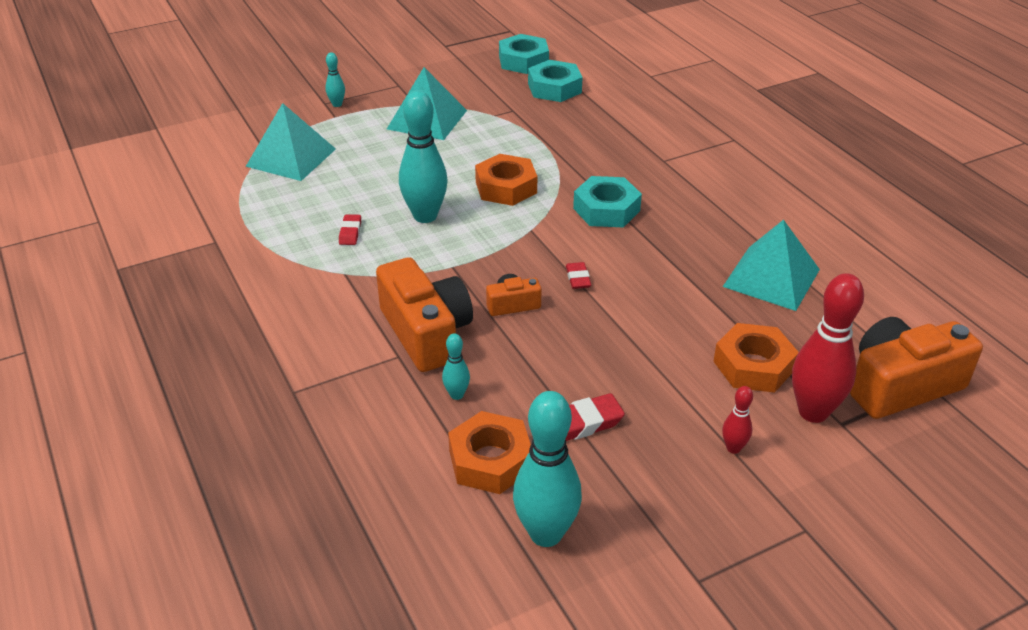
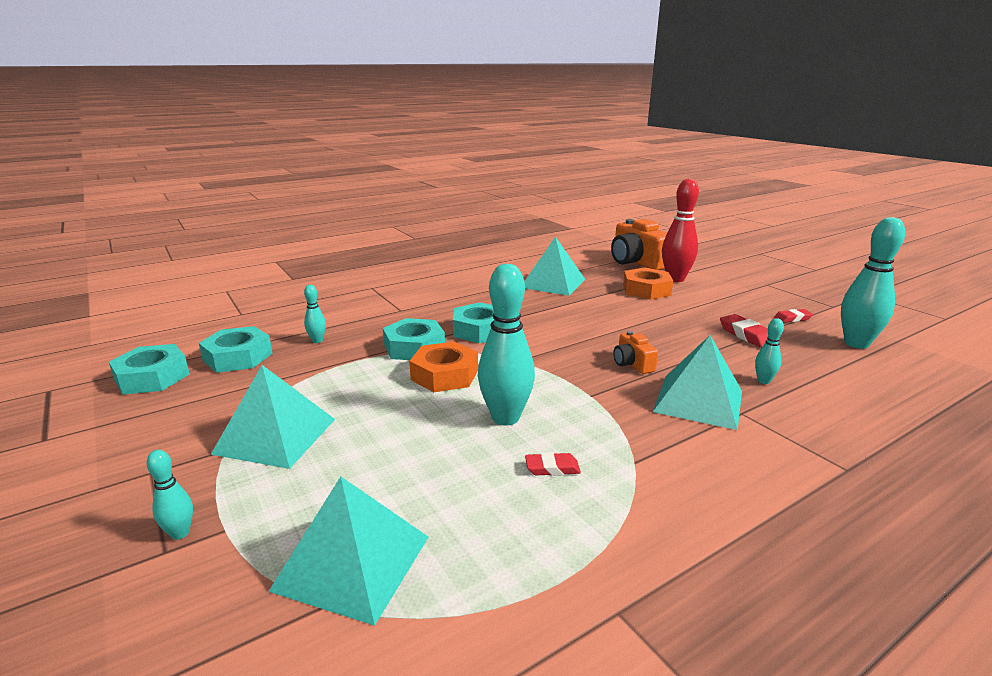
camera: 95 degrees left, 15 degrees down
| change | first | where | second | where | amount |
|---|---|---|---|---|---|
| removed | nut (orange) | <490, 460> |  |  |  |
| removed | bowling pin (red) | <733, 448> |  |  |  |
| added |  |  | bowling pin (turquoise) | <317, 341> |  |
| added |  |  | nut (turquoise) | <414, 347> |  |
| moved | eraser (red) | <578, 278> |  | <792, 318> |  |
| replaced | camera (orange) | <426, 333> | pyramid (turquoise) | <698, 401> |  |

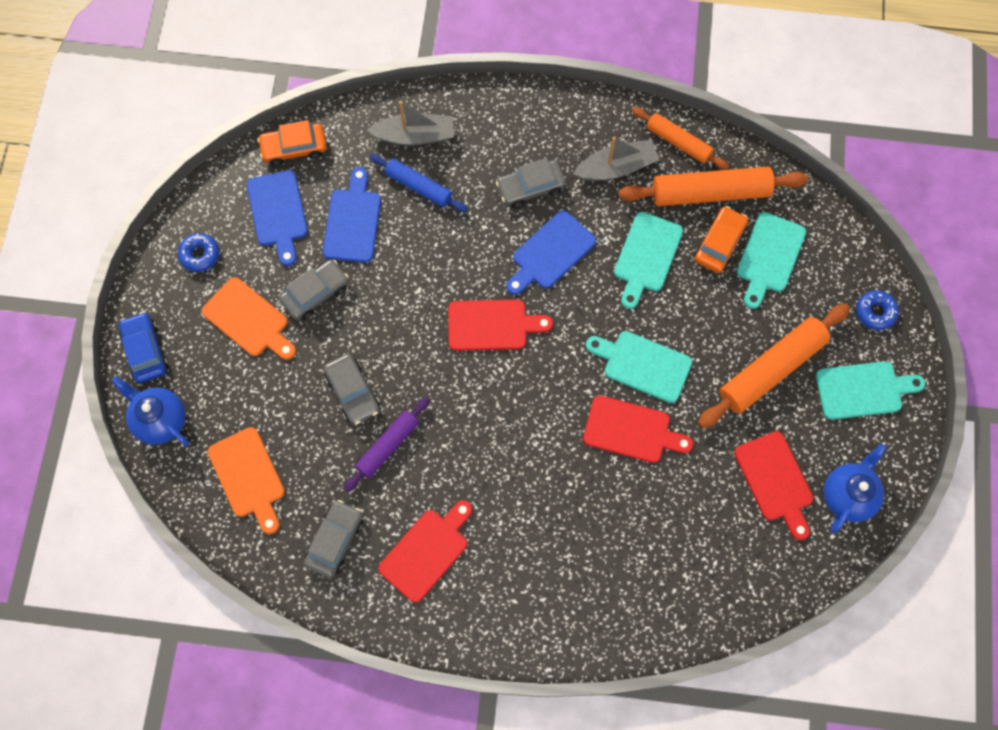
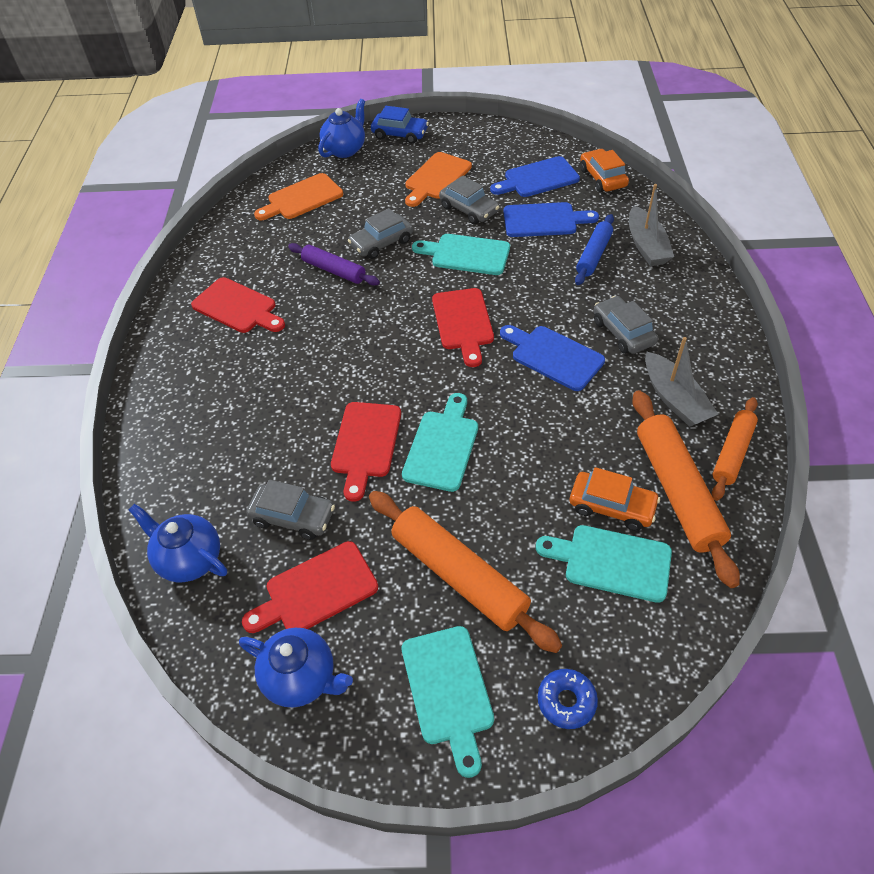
camera: 85 degrees right, 20 degrees down
| change | first | where | second | where | amount |
|---|---|---|---|---|---|
| removed | donut (blue) | <200, 255> |  |  |  |
| added |  |  | teapot (blue) | <189, 559> |  |
| moved | car (grey) | <335, 540> |  | <293, 517> |  |
| moved | cutting board (turquoise) | <646, 256> |  | <466, 254> |  |
| turned | car (blue) | <145, 351> |  | <400, 134> | 45 degrees clockwise |

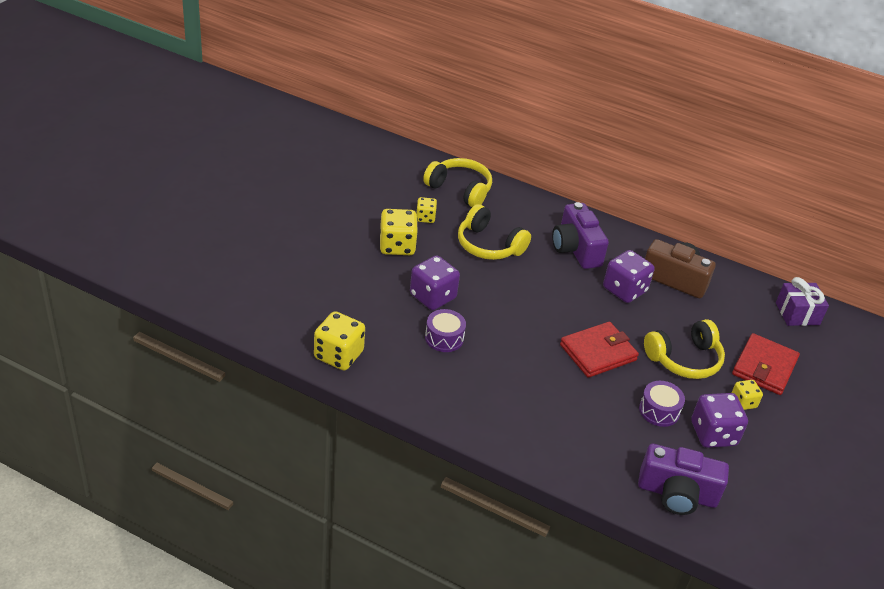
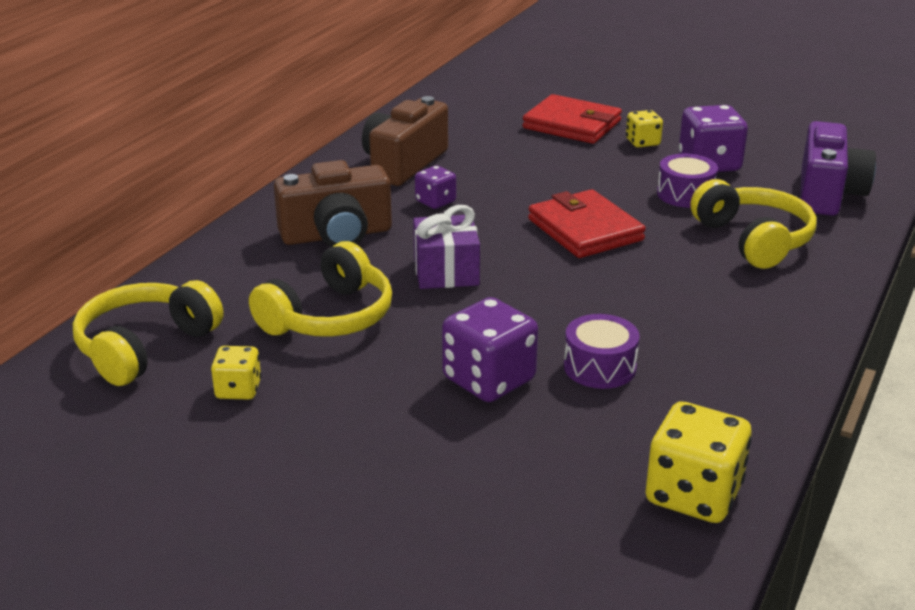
camera: 85 degrees left, 10 degrees down
| change | first | where | second | where | amount |
|---|---|---|---|---|---|
| removed | dice (yellow) | <397, 246> |  |  |  |
| moved | headphones (yellow) | <684, 359> |  | <753, 240> |  |
| moved | gift (purple) | <797, 314> |  | <446, 272> |  |
| recoloured | camera (purple) | <575, 249> | camera (brown) | <336, 235> |  |
| resized | dice (purple) | <624, 290> |  | <435, 202> | x0.56 |

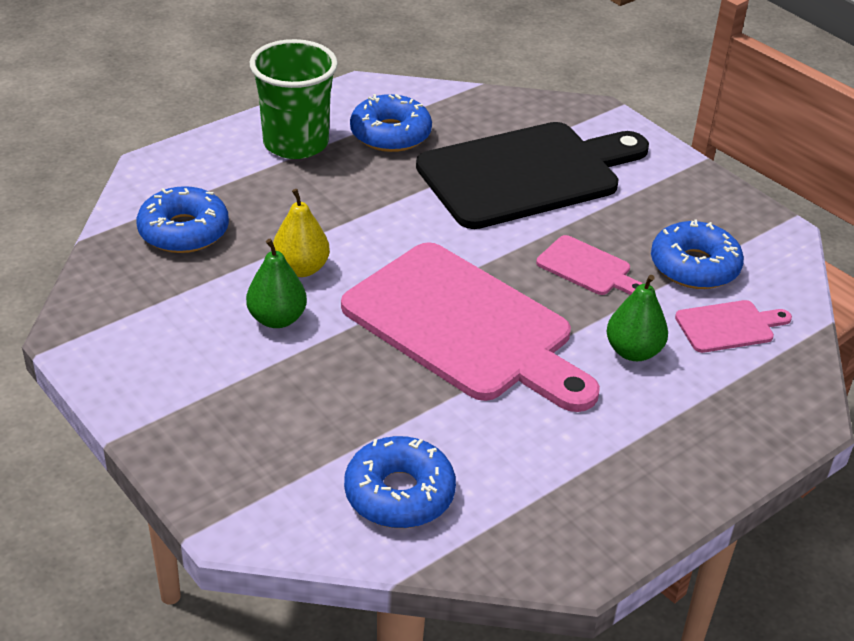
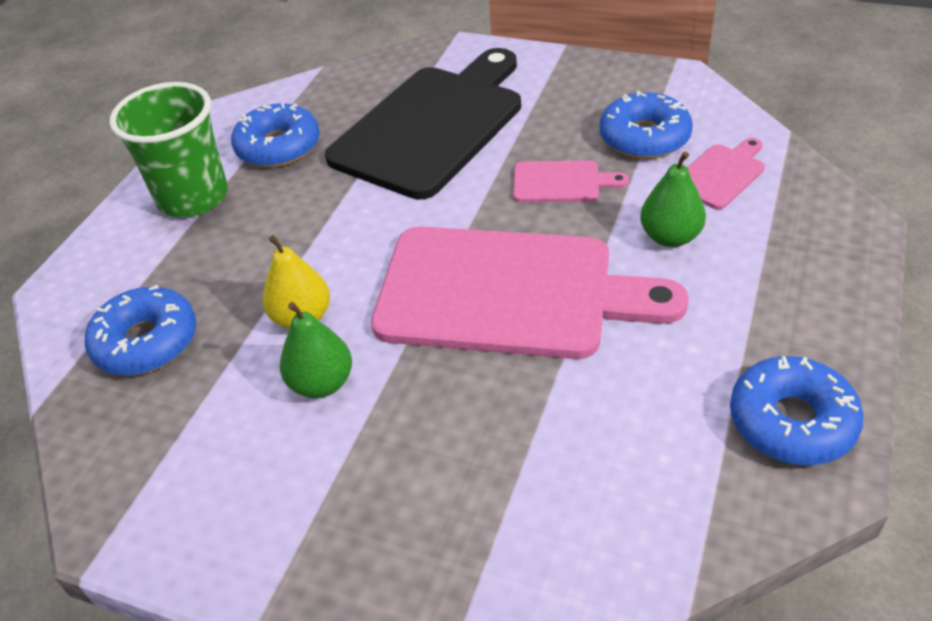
camera: 25 degrees left, 5 degrees up
| change | first | where | second | where | amount |
|---|---|---|---|---|---|
| moved | donut (blue) | <399, 494> |  | <791, 421> |  |

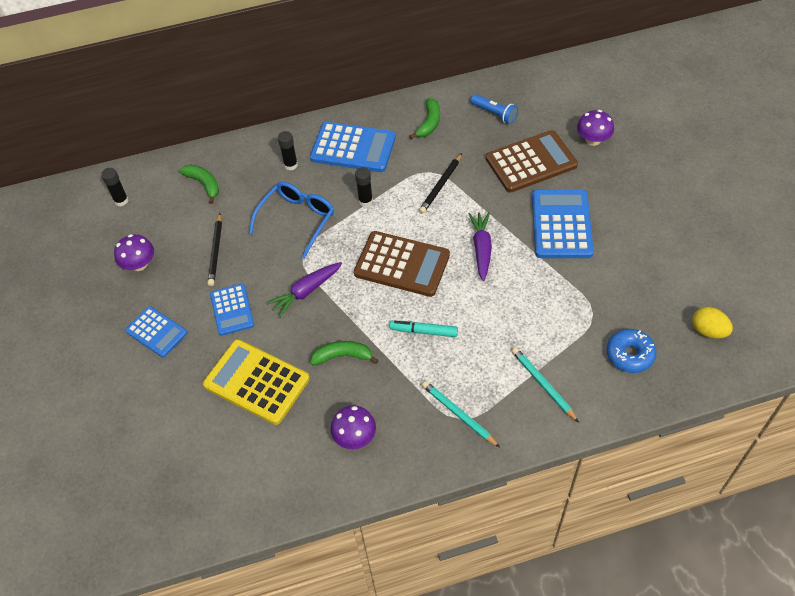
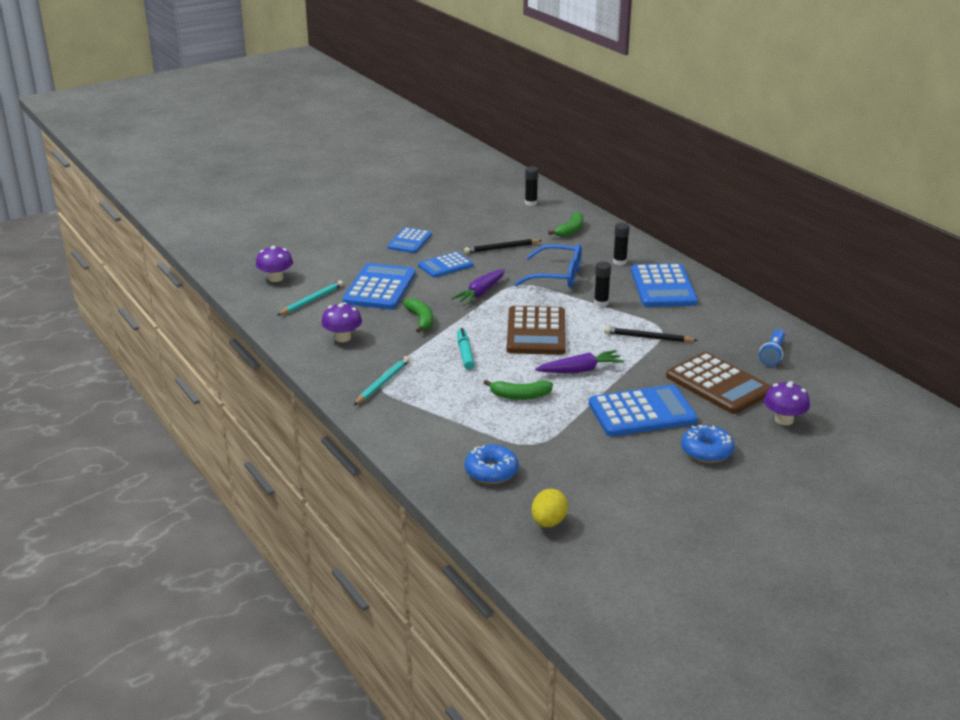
camera: 70 degrees right, 25 degrees down
| change | first | where | second | where | amount |
|---|---|---|---|---|---|
| added |  |  | donut (blue) | <706, 451> |  |
| moved | mushroom (purple) | <139, 264> |  | <275, 278> |  |
| moved | banana (green) | <429, 123> |  | <520, 396> |  |
| moved | pencil (turquoise) | <543, 384> |  | <311, 300> |  |
| recoloured | calculator (yellow) | <256, 382> | calculator (blue) | <379, 288> |  |
| turned | carrot (purple) | <306, 291> |  | <480, 293> | 90 degrees counterclockwise |

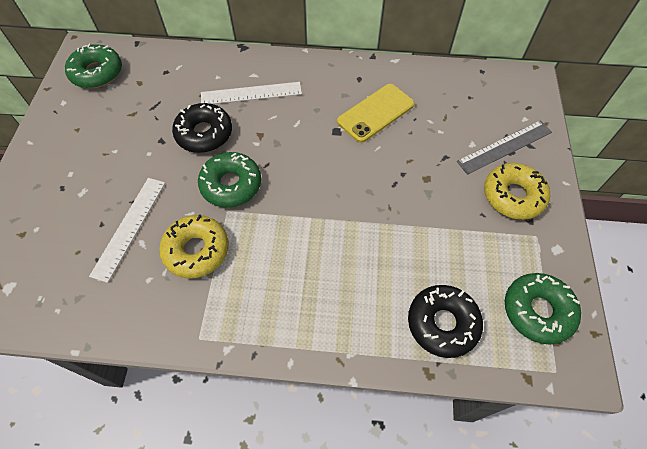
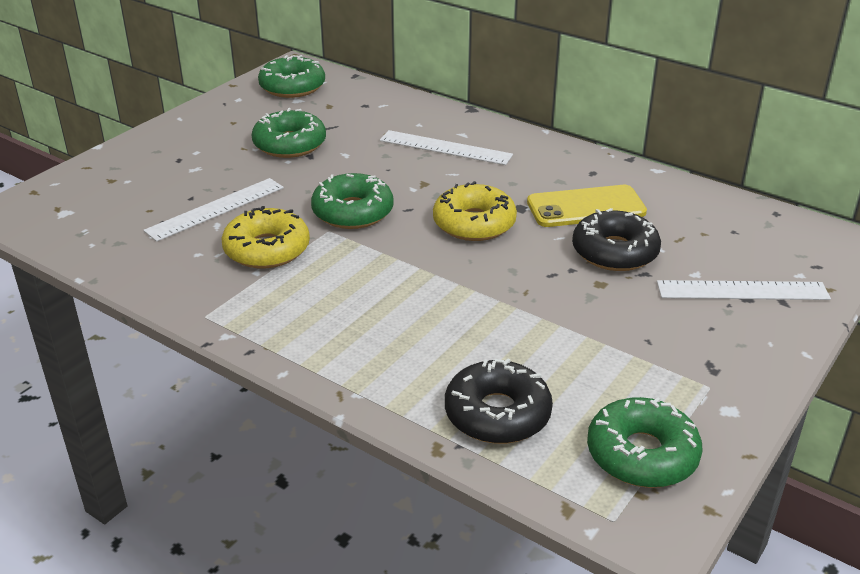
camera: 30 degrees right, 25 degrees down
| change | first | where | second | where | amount |
|---|---|---|---|---|---|
| added |  |  | donut (green) | <290, 144> |  |
| moved | donut (black) | <204, 134> |  | <614, 252> |  |
| moved | donut (yellow) | <513, 196> |  | <474, 223> |  |
| recoloured | ruler (grey) | <505, 147> | ruler (white) | <742, 291> |  |

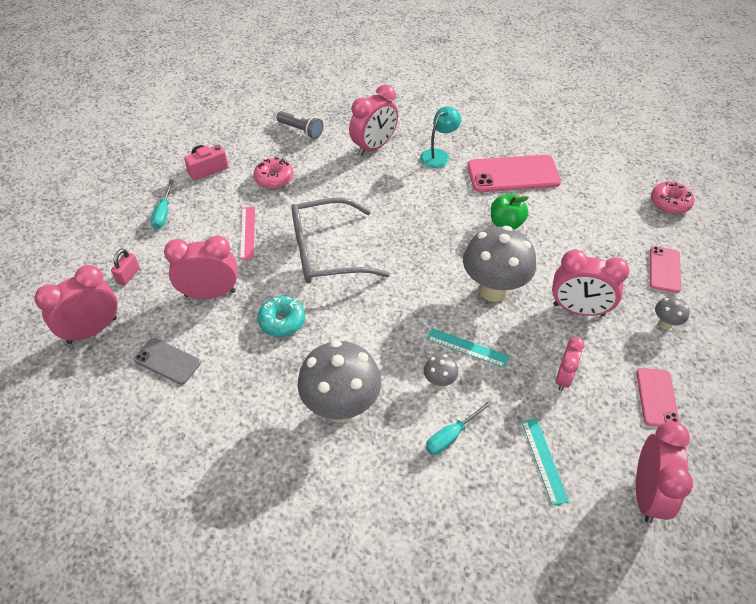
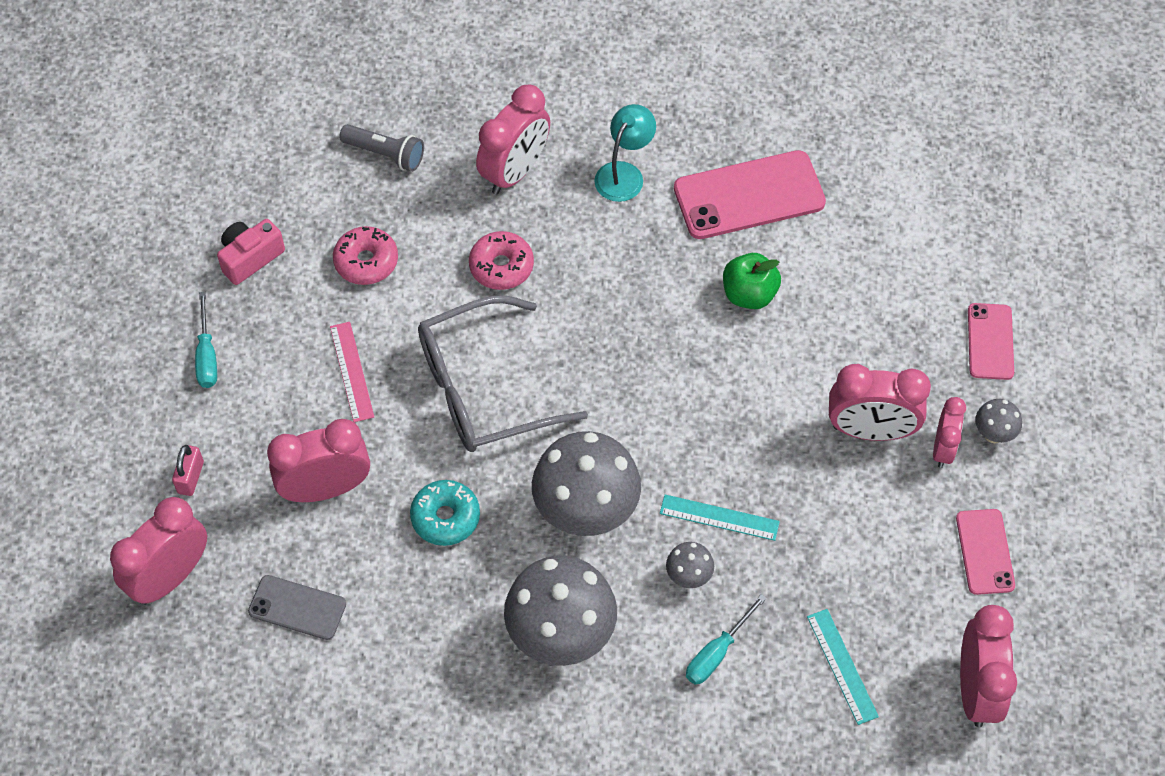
camera: 10 degrees left, 10 degrees up
| change | first | where | second | where | amount |
|---|---|---|---|---|---|
| moved | mushroom (grey) | <493, 290> |  | <586, 513> |  |
| moved | clock (pink) | <563, 378> |  | <943, 448> |  |
| moved | donut (pink) | <670, 203> |  | <501, 266> |  |

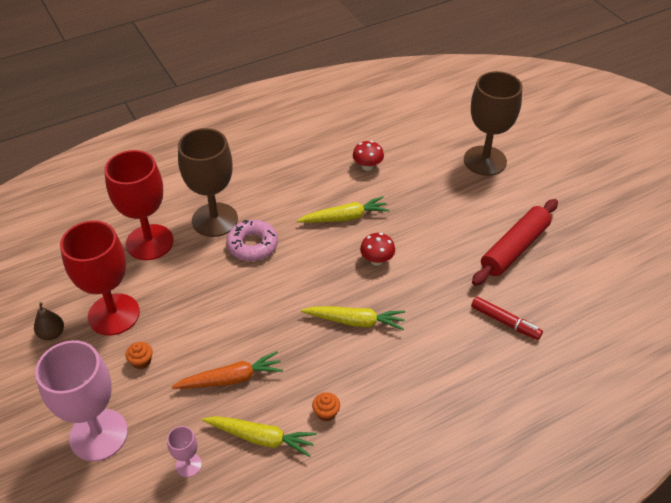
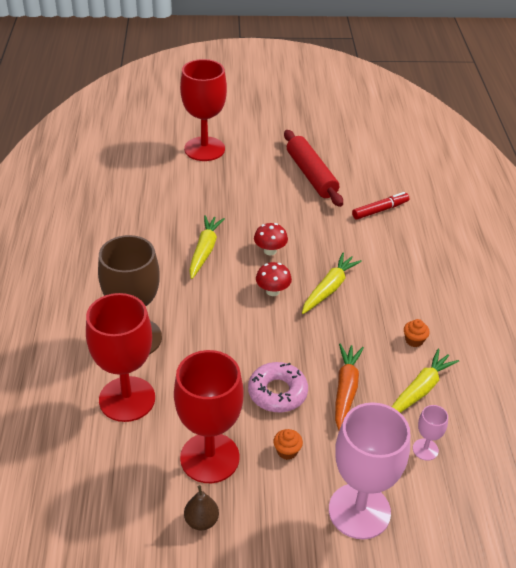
camera: 65 degrees left, 5 degrees down
| change | first | where | second | where | amount |
|---|---|---|---|---|---|
| moved | donut (pink) | <252, 245> |  | <277, 392> |  |
| moved | mushroom (red) | <367, 166> |  | <272, 291> |  |
| recoloured | goblet (brown) | <485, 161> | goblet (red) | <204, 149> |  |

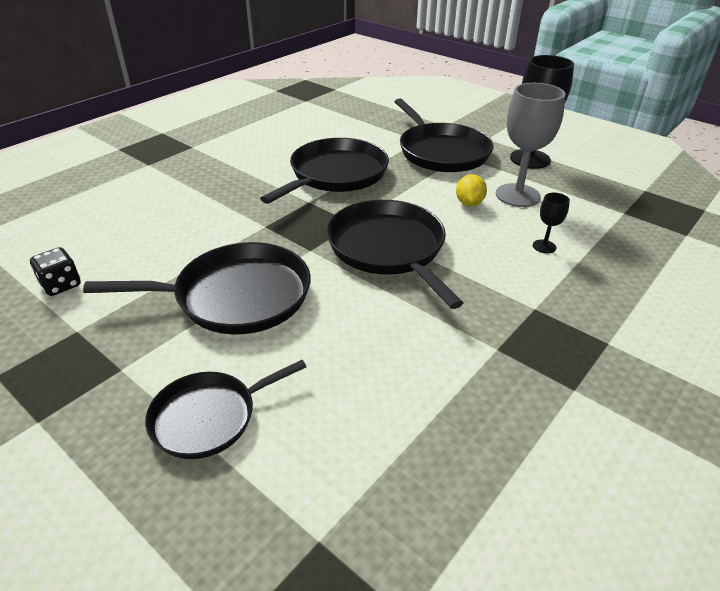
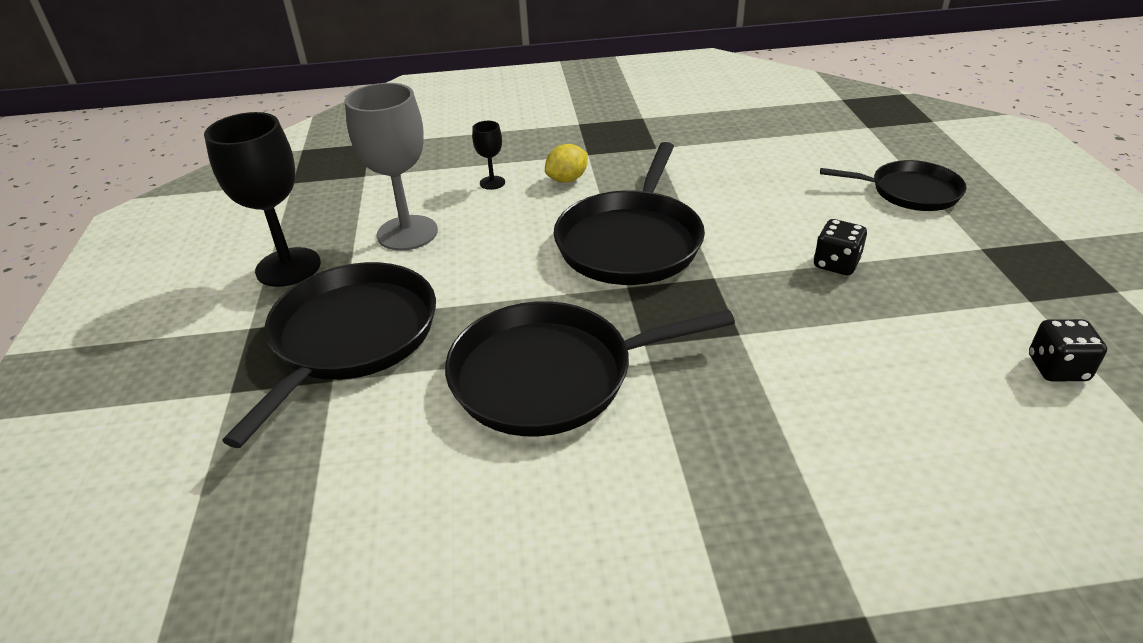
camera: 135 degrees left, 0 degrees up
| change | first | where | second | where | amount |
|---|---|---|---|---|---|
| moved | lemon (yellow) | <469, 203> |  | <567, 179> |  |
| replaced | pan (black) | <236, 296> | dice (black) | <836, 264> |  |

